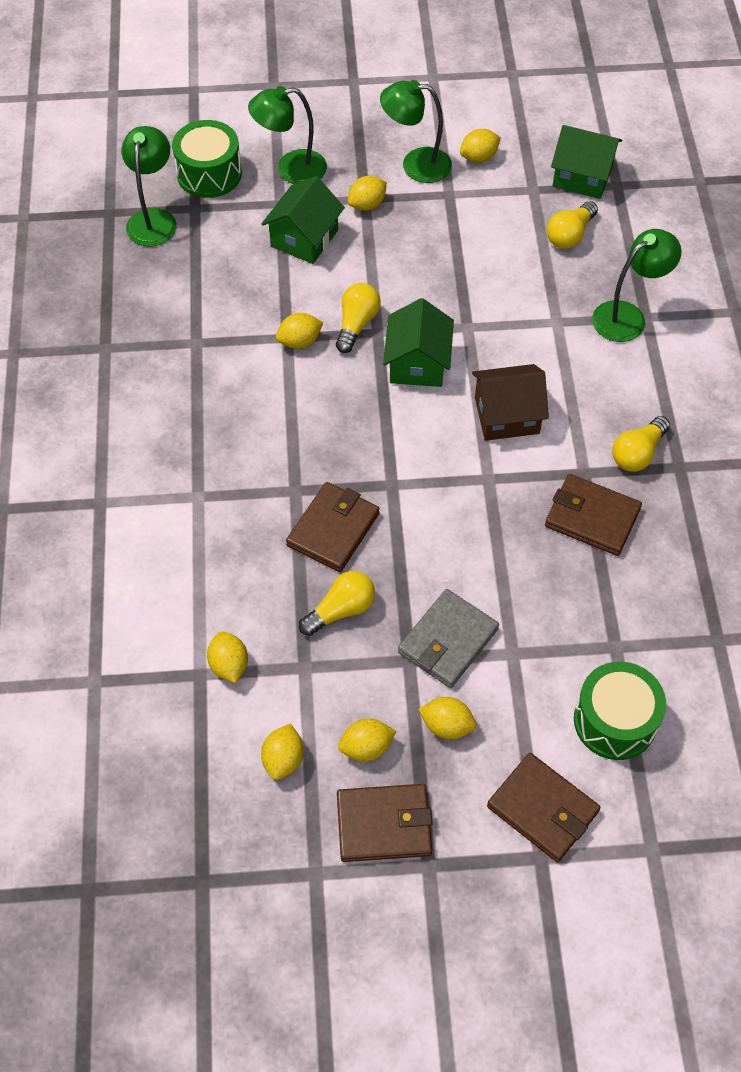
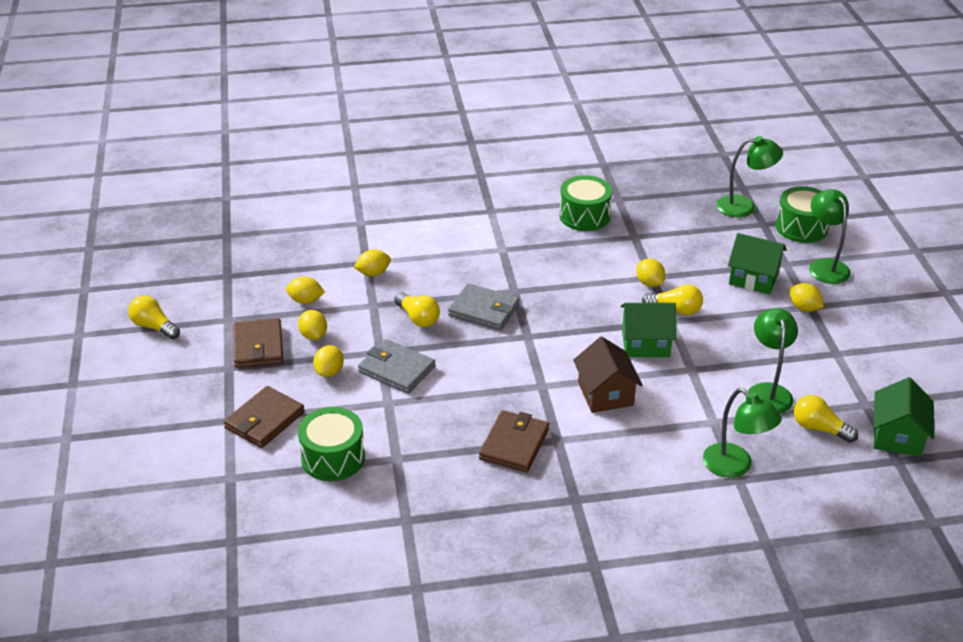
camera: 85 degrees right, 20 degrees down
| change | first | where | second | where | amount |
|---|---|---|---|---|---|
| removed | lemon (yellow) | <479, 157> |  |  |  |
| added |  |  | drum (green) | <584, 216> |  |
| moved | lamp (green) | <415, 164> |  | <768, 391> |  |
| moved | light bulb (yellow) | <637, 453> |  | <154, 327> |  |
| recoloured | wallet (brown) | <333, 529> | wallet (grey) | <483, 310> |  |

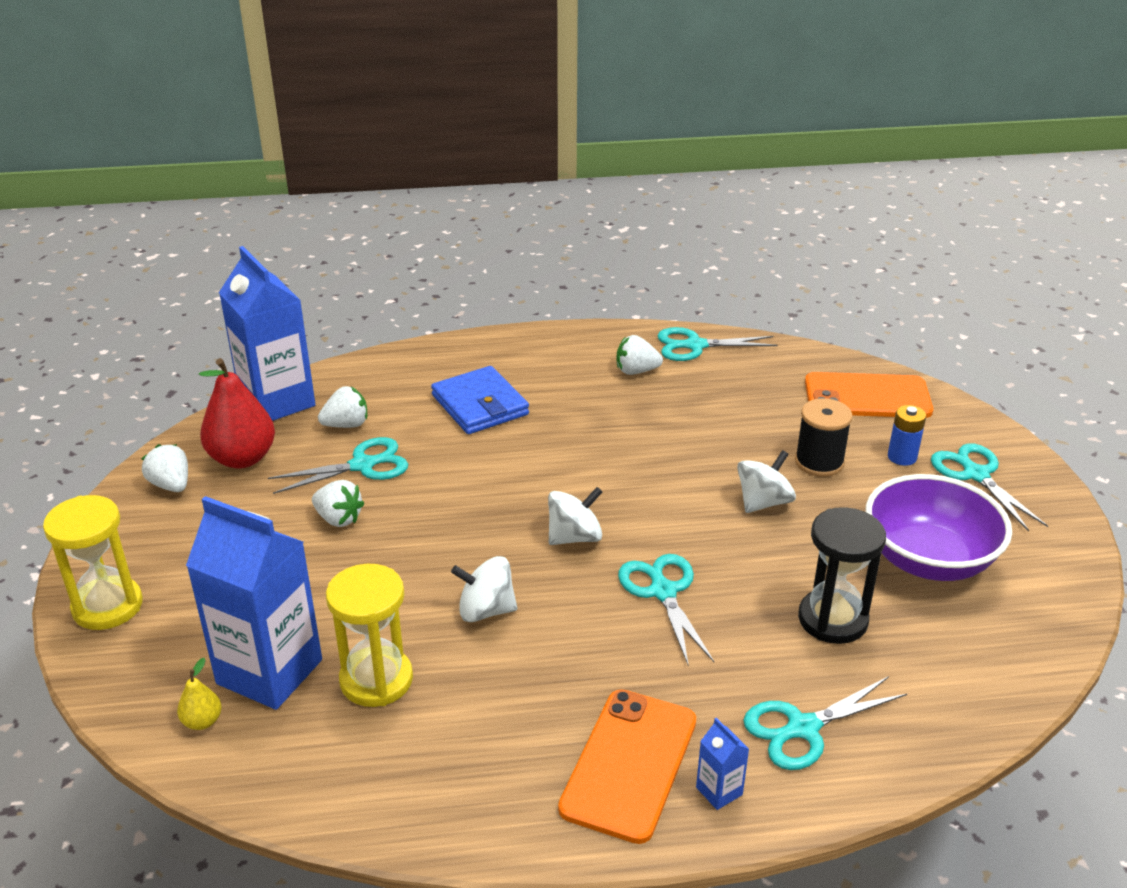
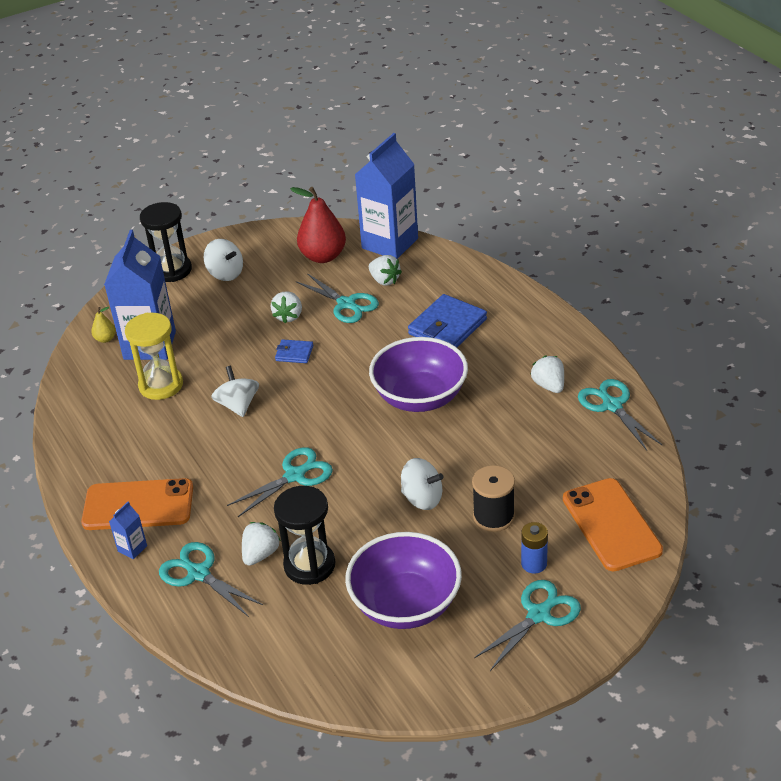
camera: 70 degrees right, 5 degrees up
| change | first | where | second | where | amount |
|---|---|---|---|---|---|
| added |  |  | wallet (blue) | <294, 353> |  |
| added |  |  | bowl (purple) | <420, 397> |  |
| moved | strawberry (white) | <171, 485> |  | <260, 554> |  |
| moved | spinning top (white) | <574, 537> |  | <225, 273> |  |
| recoloured | hourglass (yellow) | <107, 606> | hourglass (black) | <172, 270> |  |

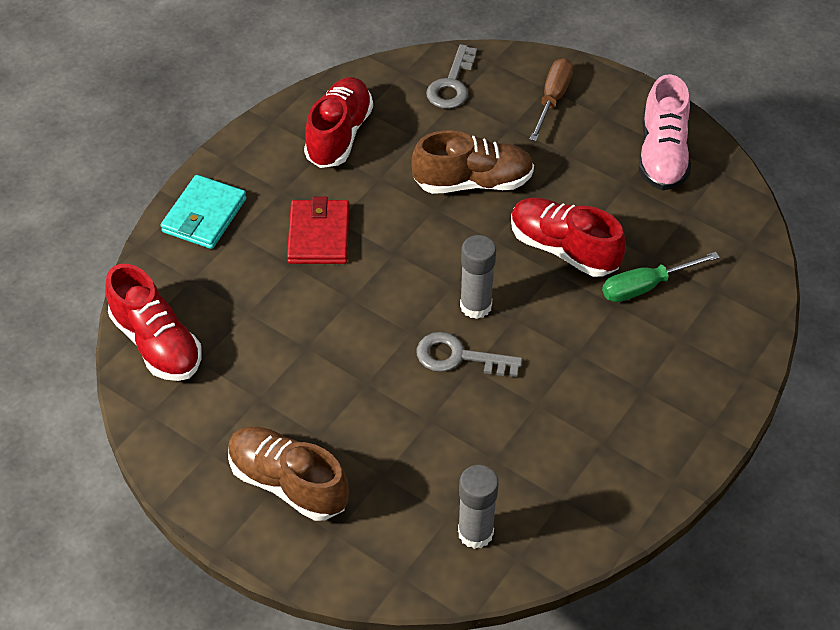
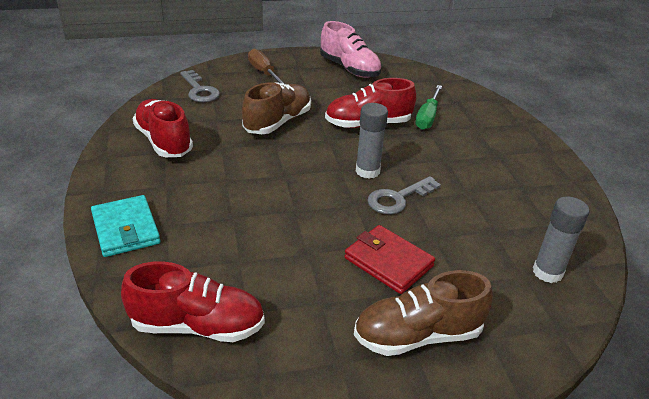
camera: 50 degrees left, 15 degrees down
| change | first | where | second | where | amount |
|---|---|---|---|---|---|
| moved | wallet (red) | <319, 235> |  | <388, 262> |  |

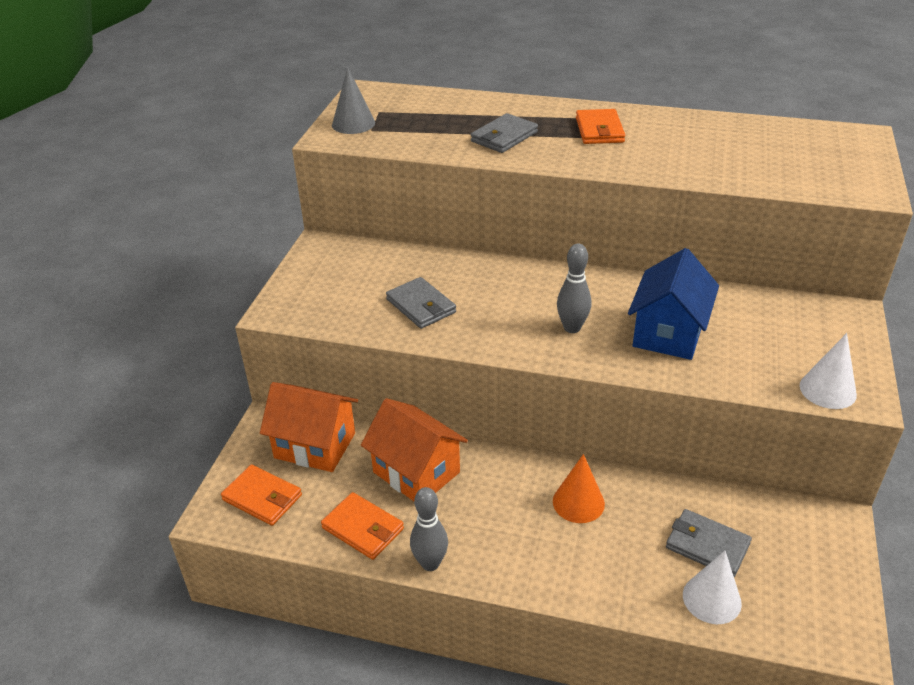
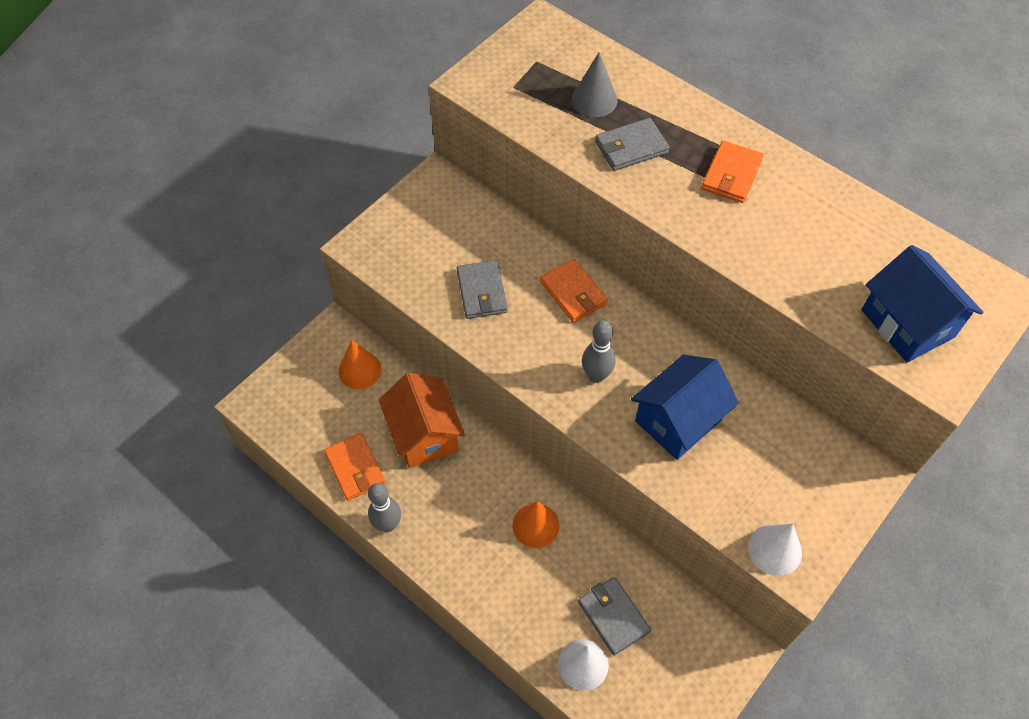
camera: 25 degrees right, 20 degrees up
| change | first | where | second | where | amount |
|---|---|---|---|---|---|
| added |  |  | house (blue) | <907, 323> |  |
| moved | wallet (orange) | <262, 498> |  | <573, 293> |  |
| moved | cone (grey) | <353, 124> |  | <594, 100> |  |
| replaced | house (orange) | <315, 445> | cone (orange) | <359, 370> |  |

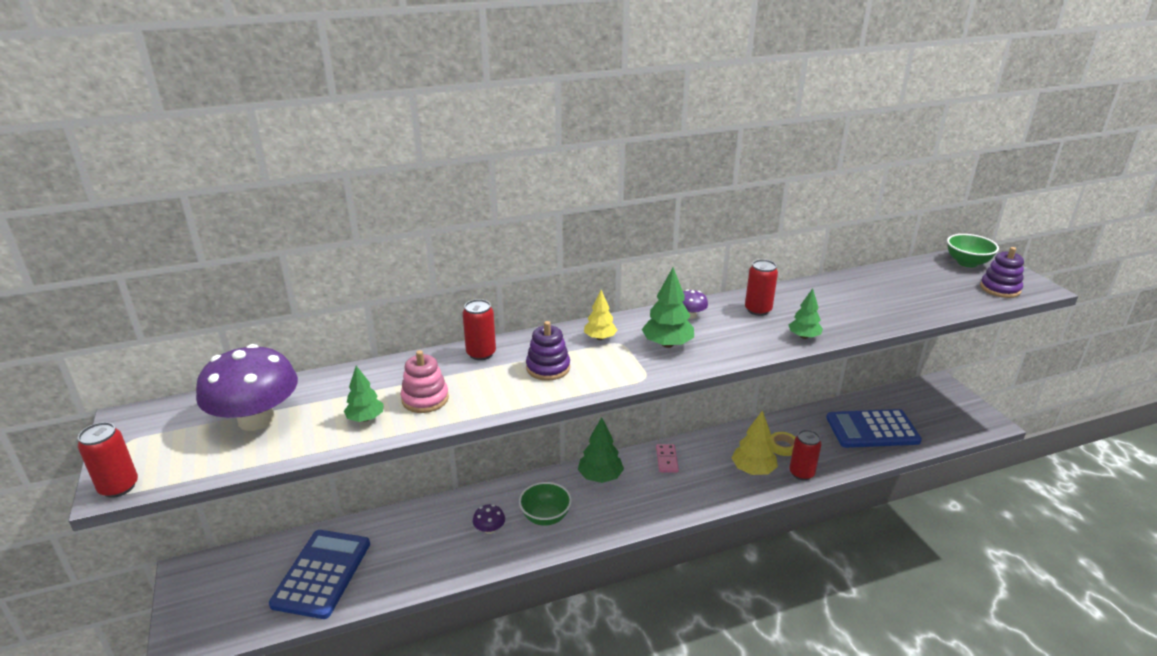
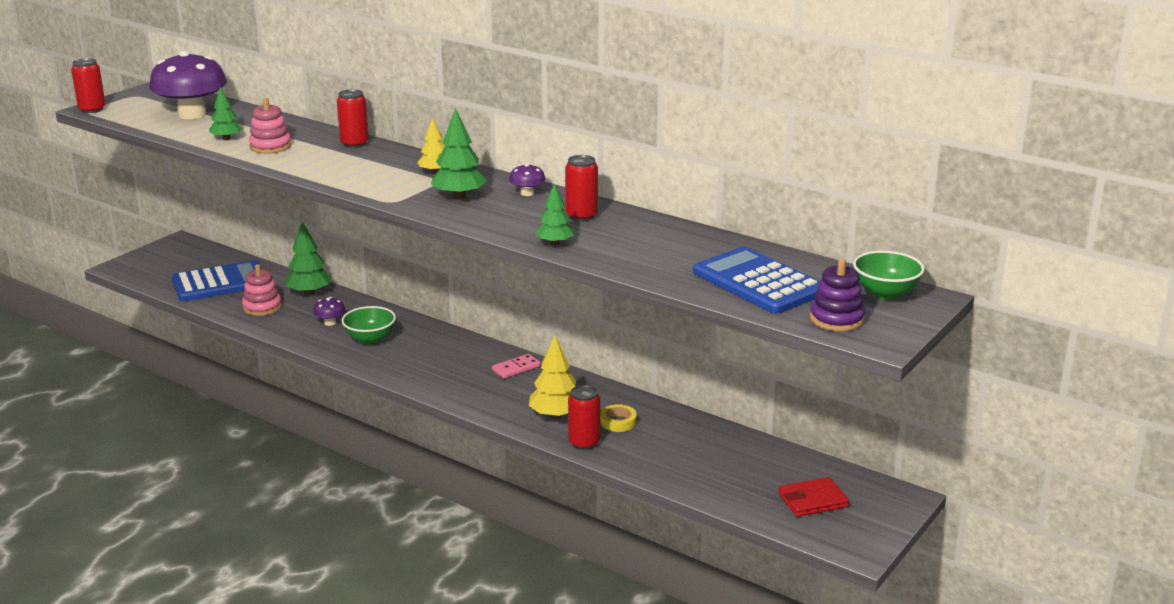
camera: 55 degrees right, 5 degrees down
| change | first | where | second | where | amount |
|---|---|---|---|---|---|
| removed | stacking toy (purple) | <548, 368> |  |  |  |
| added |  |  | stacking toy (pink) | <262, 307> |  |
| added |  |  | wallet (red) | <812, 500> |  |
| moved | tree (green) | <600, 477> |  | <309, 293> |  |
| moved | calculator (blue) | <872, 430> |  | <758, 282> |  |

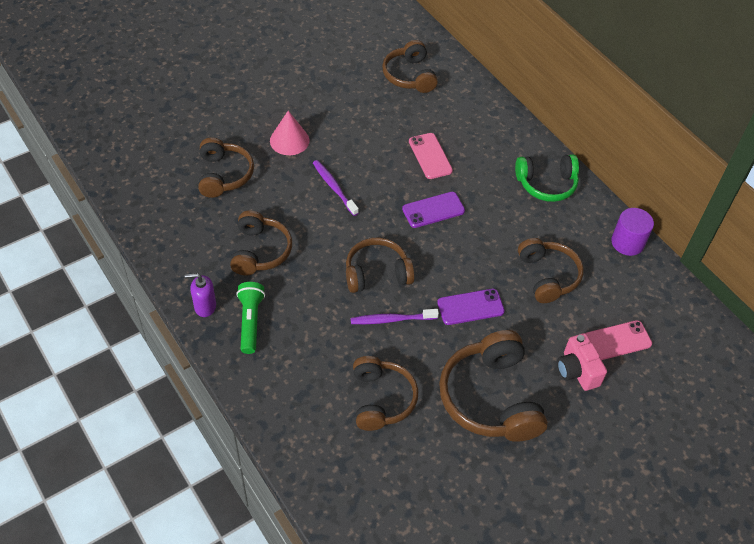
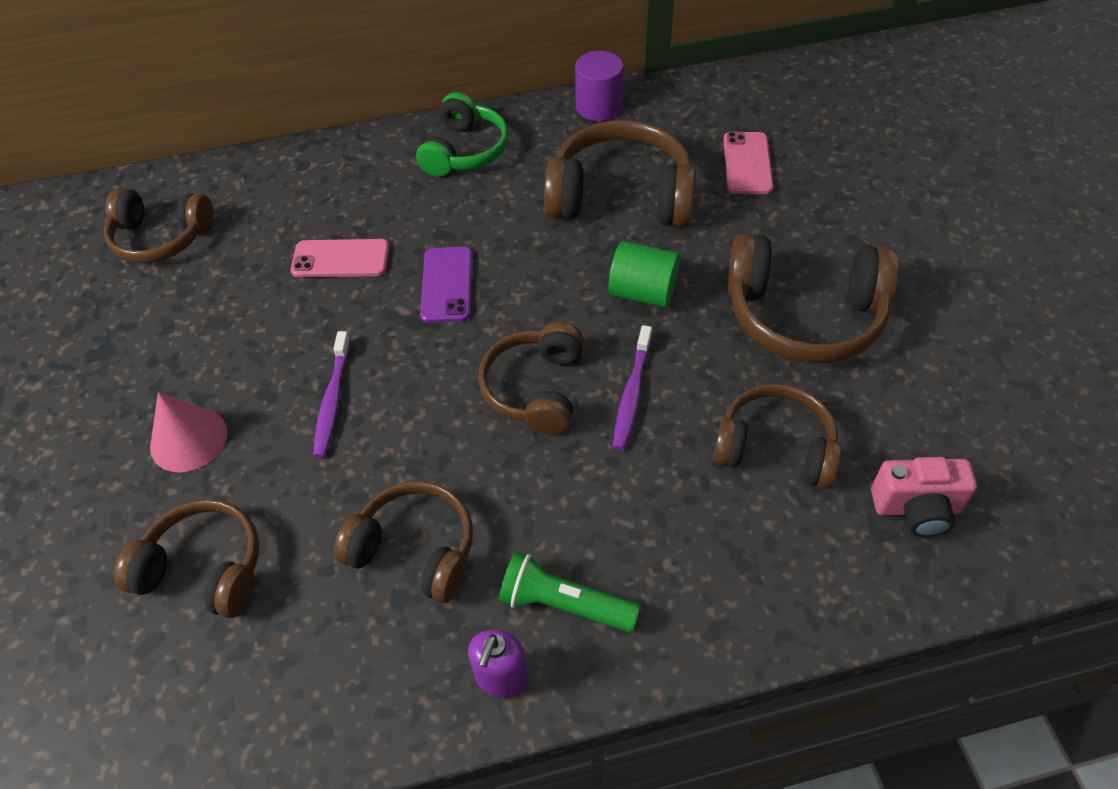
camera: 65 degrees left, 0 degrees up
| change | first | where | second | where | amount |
|---|---|---|---|---|---|
| moved | camera (pink) | <577, 371> |  | <916, 508> |  |
| replaced | phone (purple) | <470, 307> | cylinder (green) | <643, 293> |  |
| turned | toothbrush (purple) | <334, 187> |  | <332, 400> | 75 degrees counterclockwise |
| resized | headphones (brown) | <548, 276> |  | <621, 196> | x1.50 |

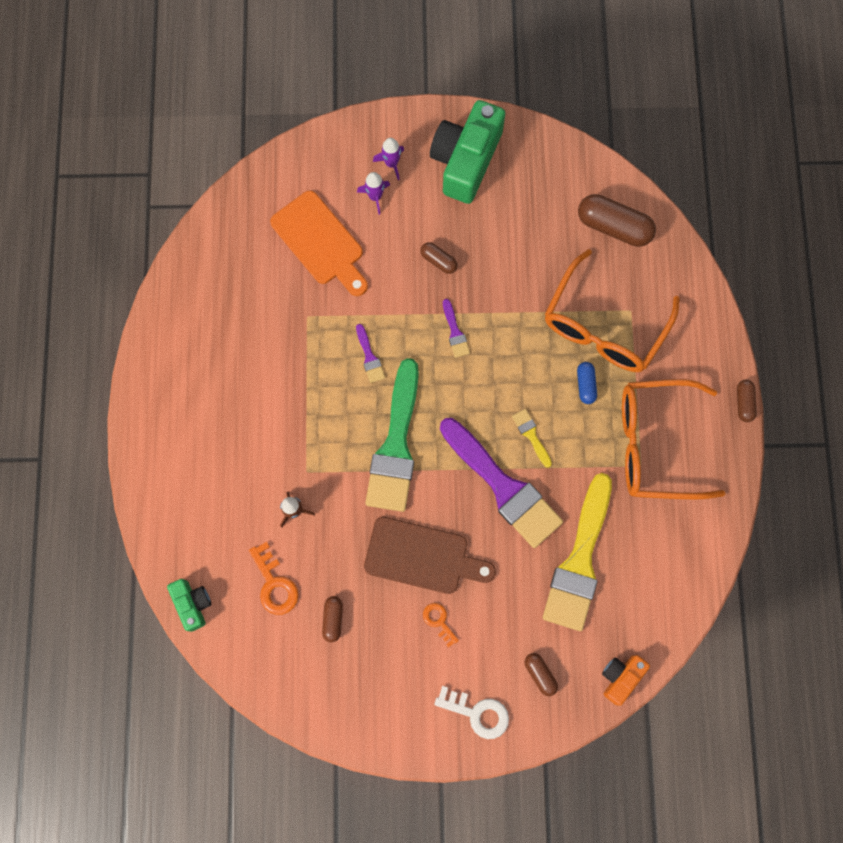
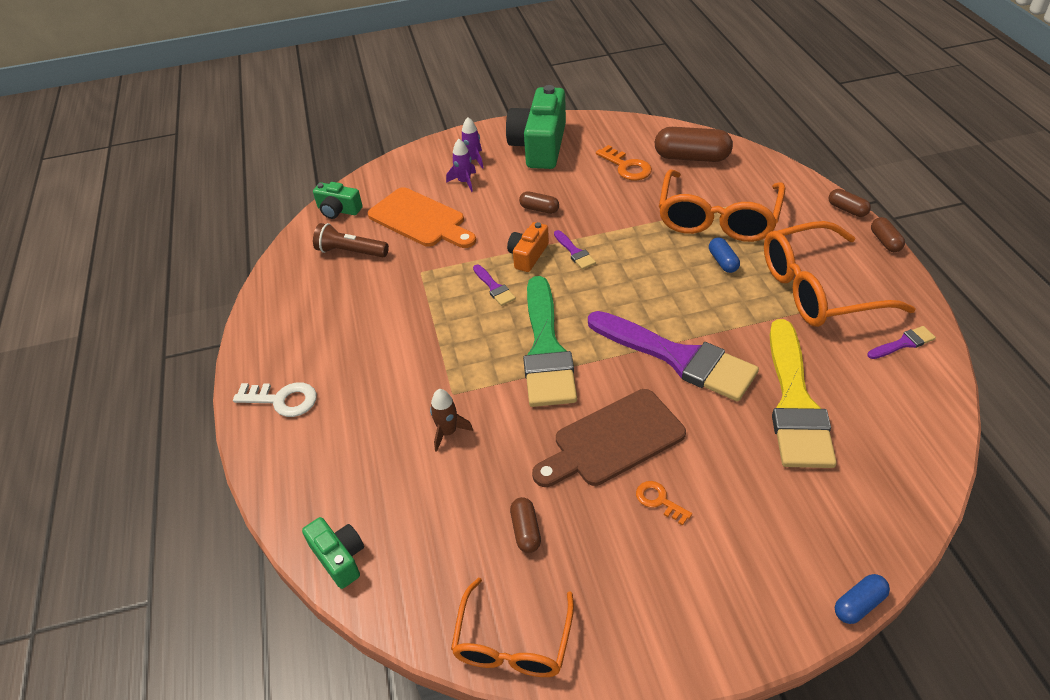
camera: 10 degrees left, 30 degrees down
| change | first | where | second | where | amount |
|---|---|---|---|---|---|
| removed | brush (yellow) | <531, 435> |  |  |  |
| added |  |  | camera (green) | <338, 210> |  |
| added |  |  | flashlight (brown) | <351, 252> |  |
| added |  |  | glasses (orange) | <513, 642> |  |
| added |  |  | capsule (blue) | <859, 604> |  |
| added |  |  | brush (purple) | <903, 343> |  |
| moved | key (orange) | <274, 584> |  | <627, 167> |  |
| moved | key (white) | <477, 713> |  | <282, 400> |  |
| moved | capsule (brown) | <540, 674> |  | <847, 209> |  |
| moved | camera (orange) | <621, 677> |  | <528, 255> |  |
| turned | cutting board (brown) | <422, 556> |  | <613, 440> | 150 degrees clockwise |

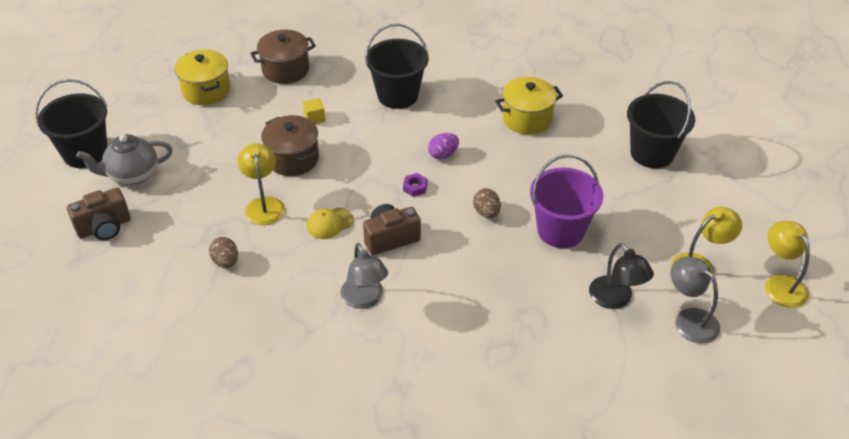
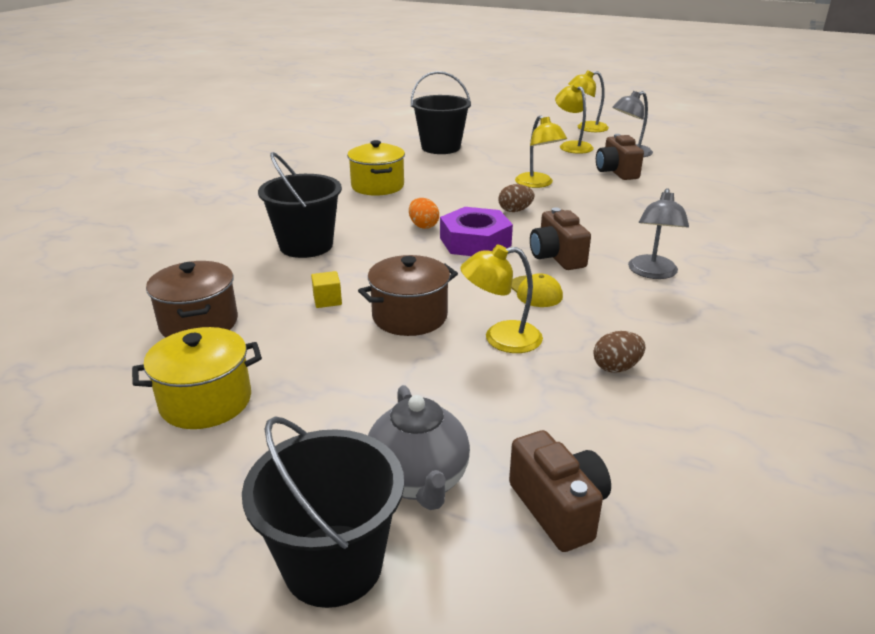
camera: 85 degrees left, 15 degrees down
| change | first | where | second | where | amount |
|---|---|---|---|---|---|
| replaced | bucket (purple) | <560, 230> | lamp (yellow) | <538, 184> |  |
| replaced | lamp (black) | <615, 299> | camera (brown) | <616, 172> |  |
| recoloured | egg (purple) | <443, 155> | egg (orange) | <423, 226> |  |
| turned | lamp (grey) | <365, 299> |  | <652, 273> | 120 degrees clockwise |
| resized | nut (purple) | <415, 187> |  | <475, 242> | x2.42 |

